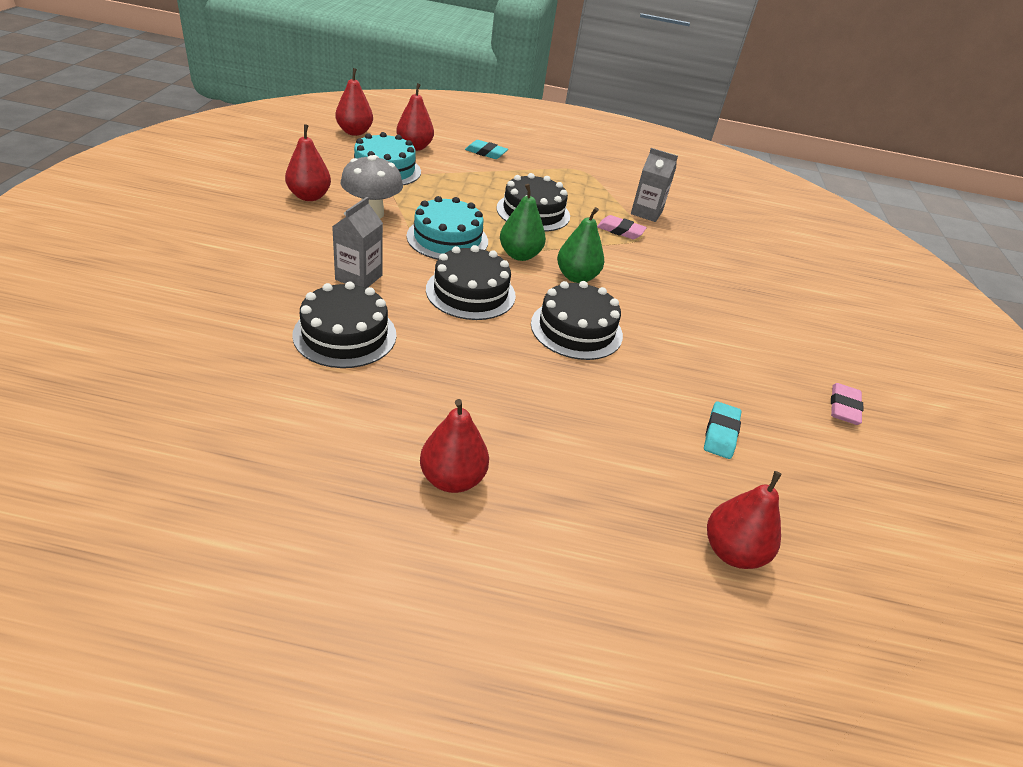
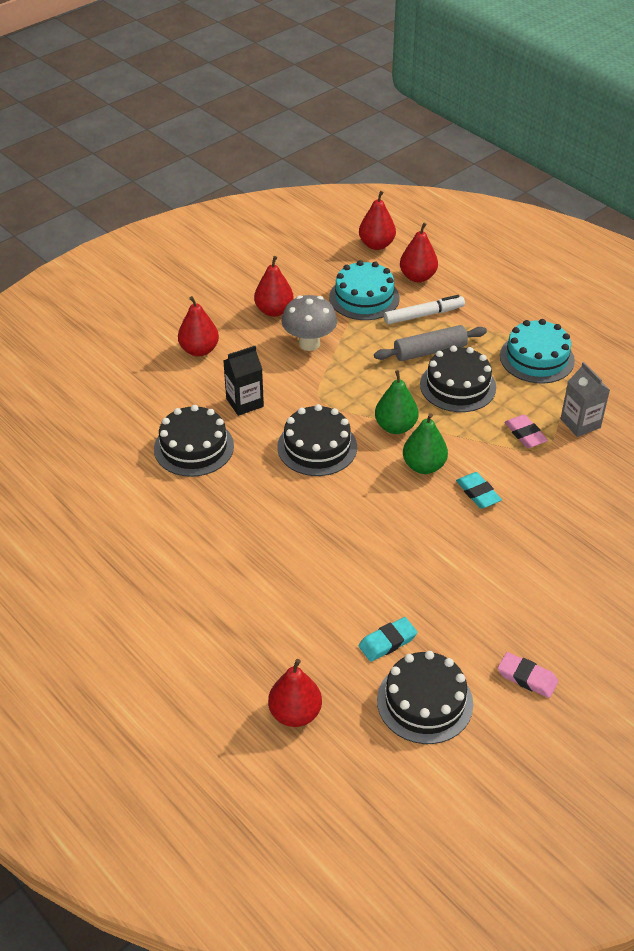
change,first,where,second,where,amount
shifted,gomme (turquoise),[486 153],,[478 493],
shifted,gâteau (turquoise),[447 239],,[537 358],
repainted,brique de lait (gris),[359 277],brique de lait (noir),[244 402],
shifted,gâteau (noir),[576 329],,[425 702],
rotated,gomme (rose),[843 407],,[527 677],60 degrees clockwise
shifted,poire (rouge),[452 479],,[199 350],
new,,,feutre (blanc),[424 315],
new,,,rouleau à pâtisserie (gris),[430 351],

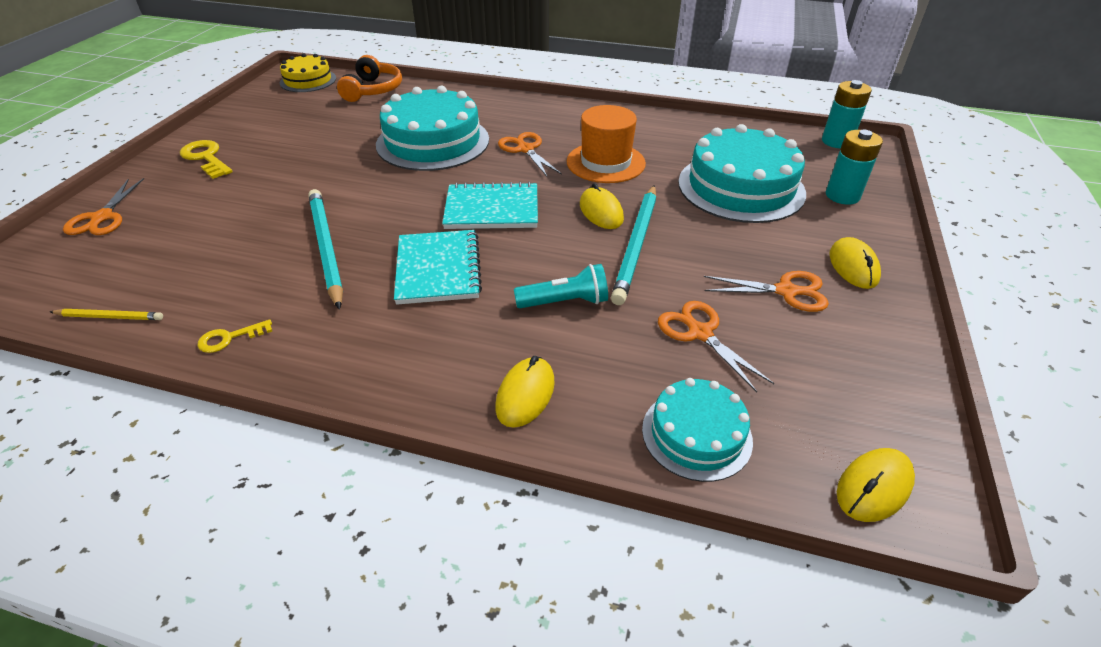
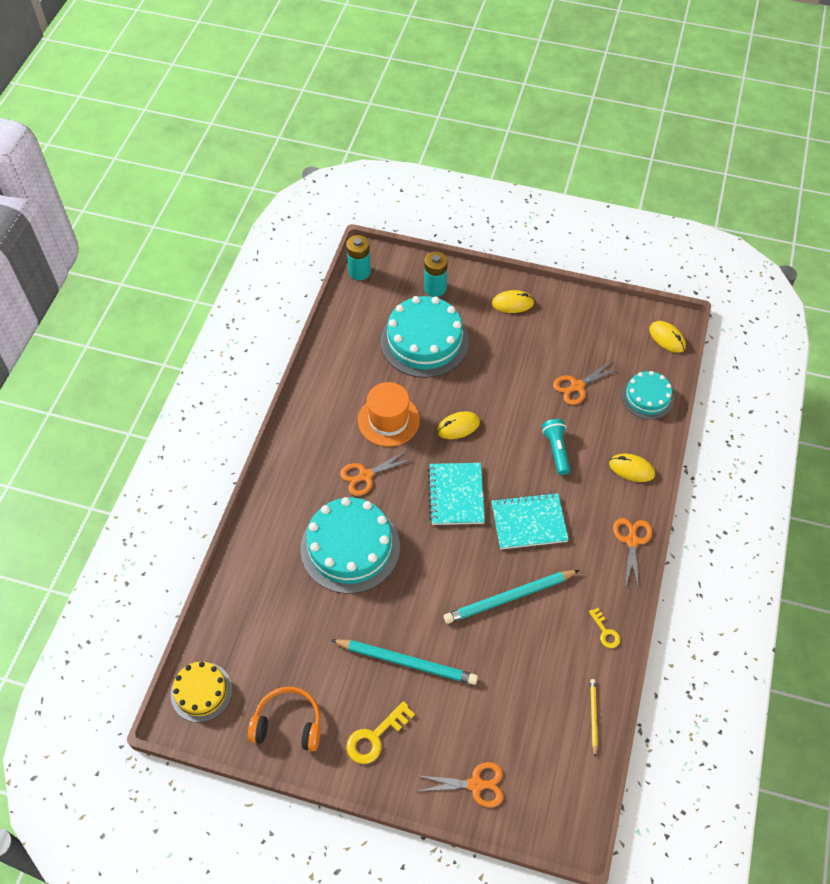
change,first,where,second,where,amount
shifted,casque audio (orange),[373 90],,[288 724],
shifted,crayon (turquoise),[636 245],,[406 662],
shifted,ciseaux (orange),[786 291],,[632 541],

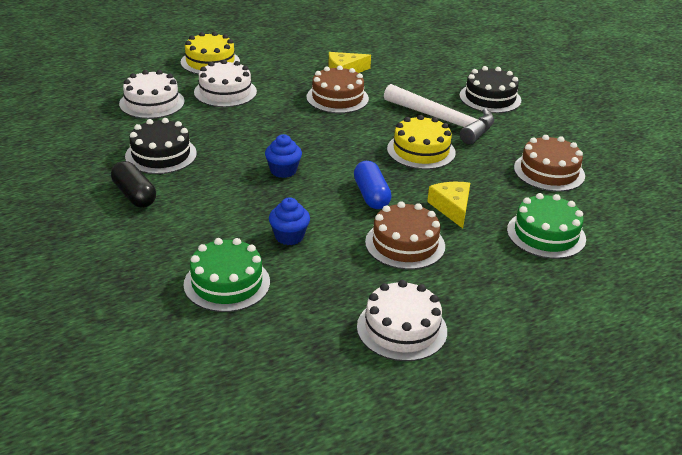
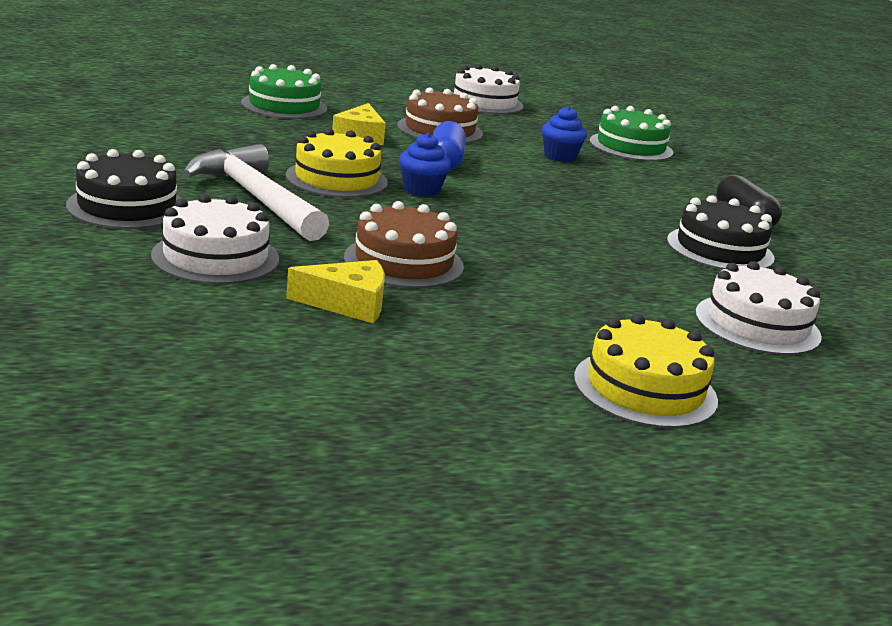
change,first,where,second,where,amount
shifted,gâteau (blanc),[225 92],,[215 257],
shifted,muffin (bleu),[283 171],,[421 190],
gone,gâteau (marron),[549 172],,,

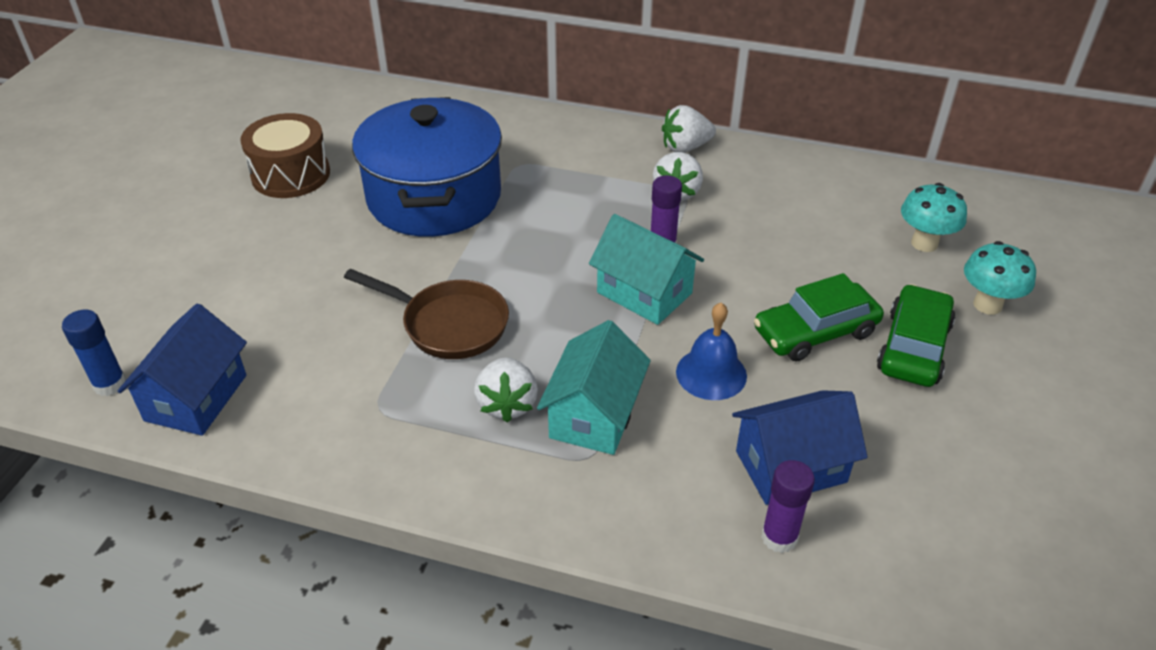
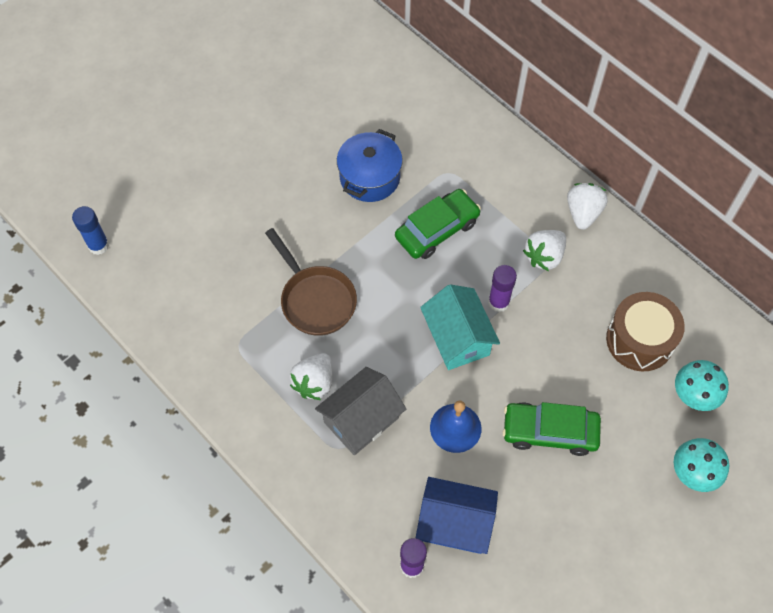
change,first,where,second,where,amount
scaled,marmite (bleu),[434 197],,[370 177],x0.58
rotated,fraise (blanc),[685 147],,[583 213],90 degrees clockwise
shifted,tambour (marron),[291 174],,[640 340],
shifted,voiture (vert),[913 347],,[437 230],
gone,maison (bleu),[196 398],,,
repainted,maison (turquoise),[594 415],maison (gris),[361 420],

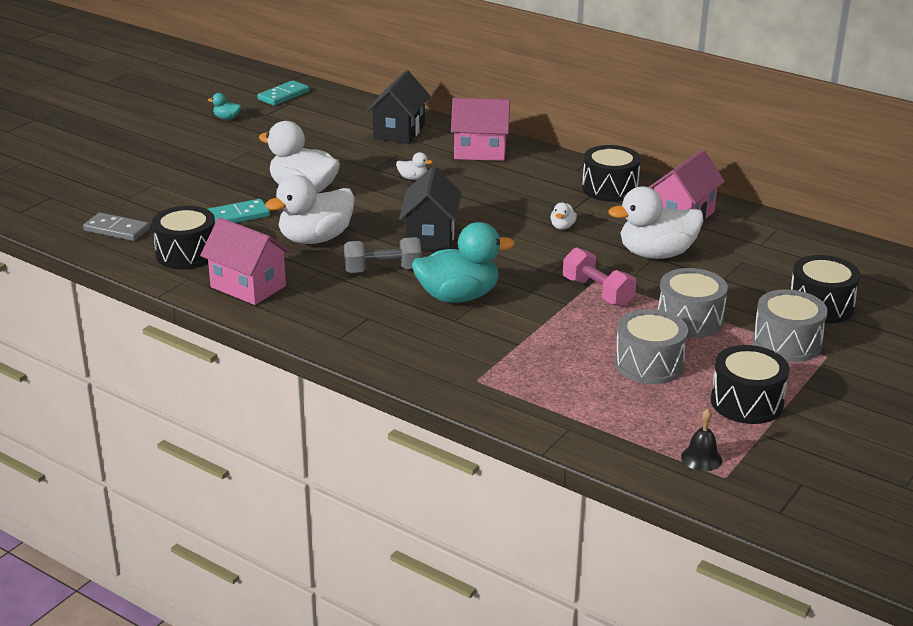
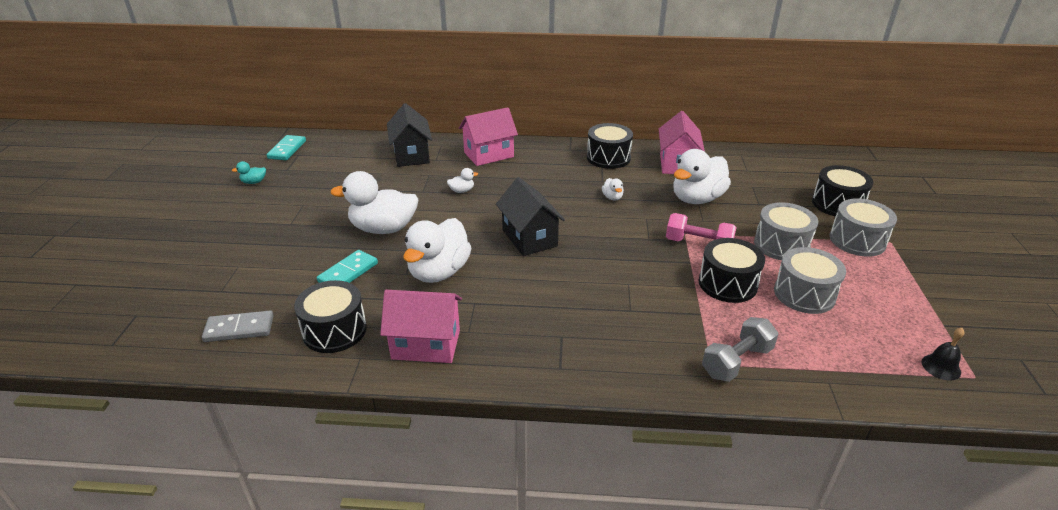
change,first,where,second,where,amount
gone,canard (turquoise),[458 296],,,
shifted,haltère (gris),[383 270],,[736 361],
shifted,tambour (noir),[746 402],,[727 284],

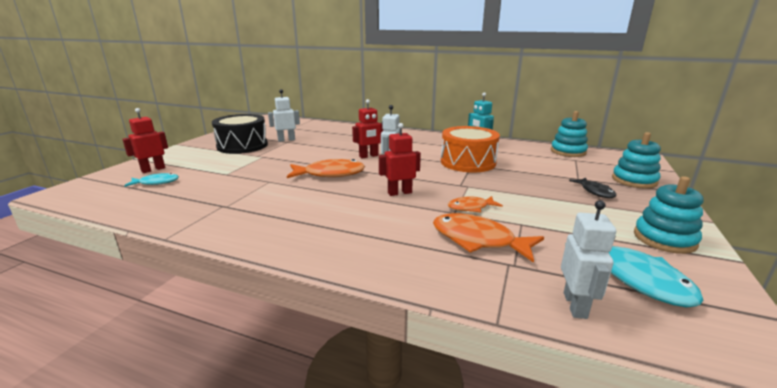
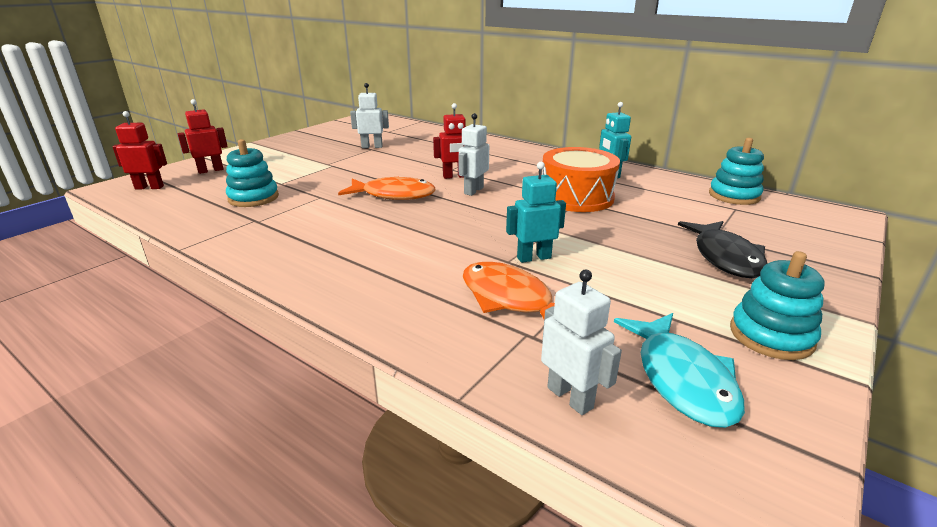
change,first,where,second,where,amount
gone,tambour (noir),[242 146],,,
shifted,robot (rouge),[399 193],,[149 187],
shifted,jouet à empiler (turquoise),[634 180],,[253 198],
gone,poisson (turquoise),[156 182],,,
scaled,poisson (noir),[595 192],,[725 257],x1.72
swapped,poisson (orange),[471 207],robot (turquoise),[533 257],
rotated,robot (blanc),[575 305],,[570 397],60 degrees counterclockwise

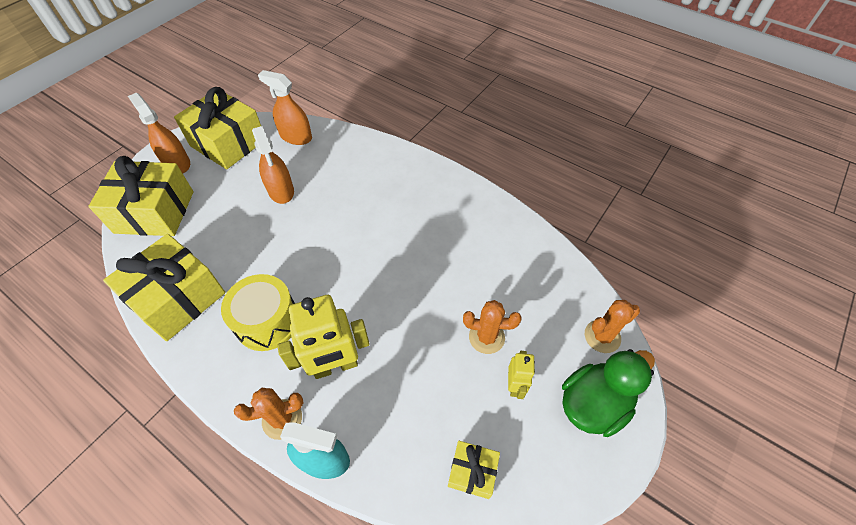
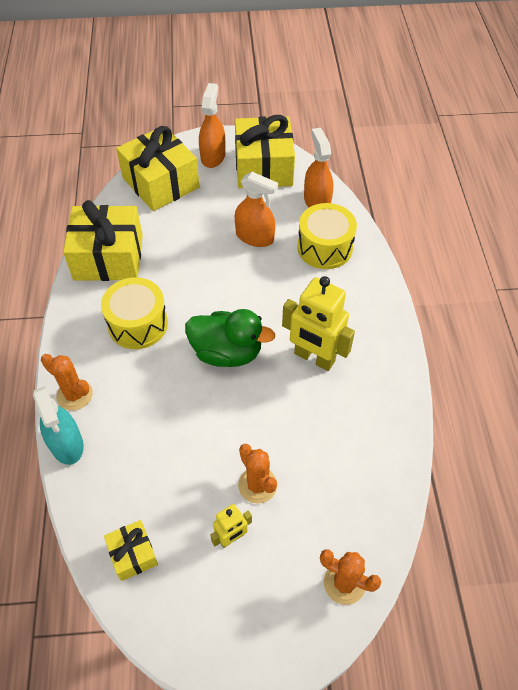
change,first,where,second,where,amount
rotated,vaporisateur (orange),[281 191],,[255 237],90 degrees counterclockwise
shifted,robot (jaune),[335 366],,[314 358],
shifted,canard (vert),[593 404],,[227 352],
new,,,tambour (jaune),[324 247],

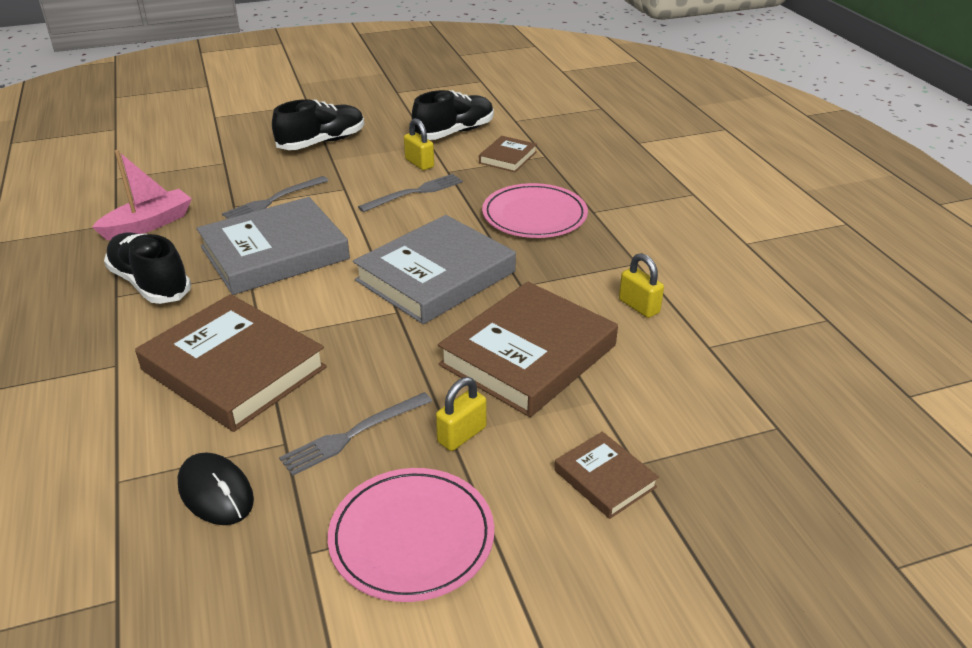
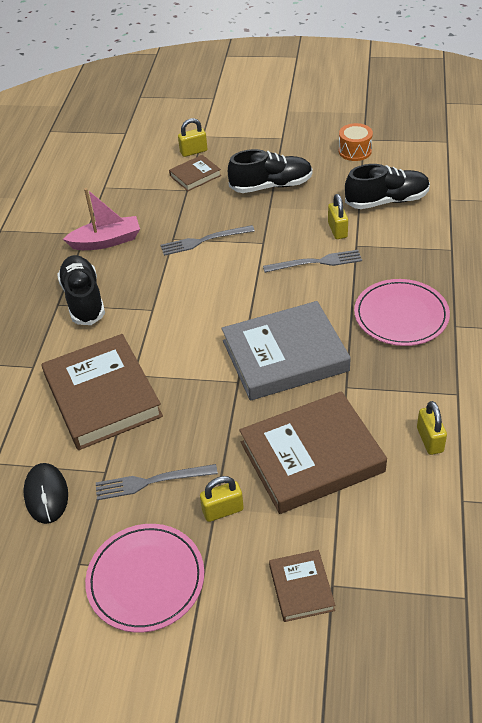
change,first,where,second,where,amount
shifted,livre (marron),[508 157],,[195 176],
gone,livre (gris),[274 253],,,
new,,,cadenas (jaune),[193 151],
new,,,tambour (orange),[355 151],

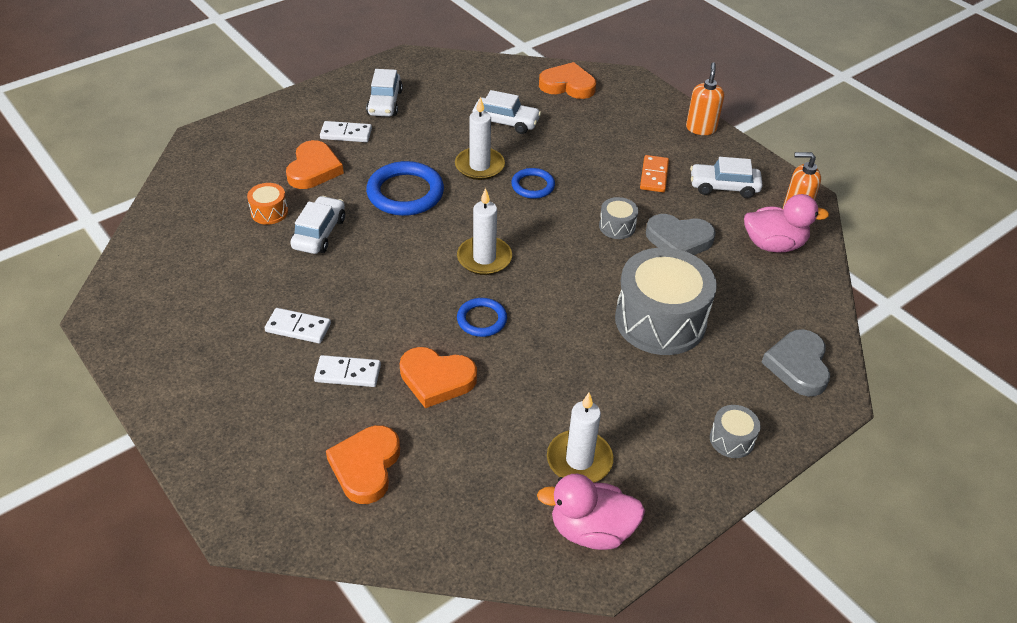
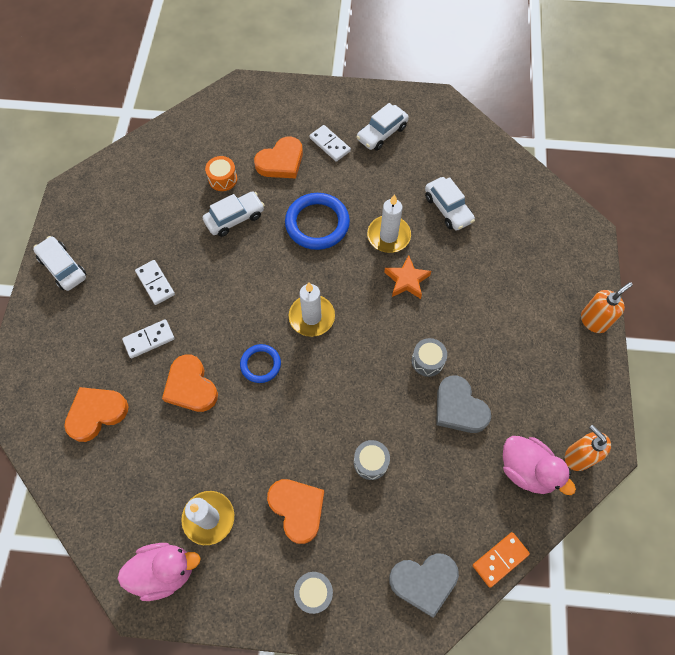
change,first,where,second,where,amount
shifted,cœur (orange),[567 85],,[297 509],
shifted,domino (orange),[654 176],,[500 559],
shifted,voiture (blanc),[723 187],,[63 268],
swapped,anneau (bleu),[533 186],étoile (orange),[407 280],
scaled,tambour (gris),[660 320],,[371 462],x0.44
rotated,cœur (gris),[798 365],,[424 581],150 degrees counterclockwise
rotated,domino (blanc),[348 373],,[149 340],75 degrees counterclockwise
rotated,canard (rose),[591 530],,[164 571],120 degrees clockwise

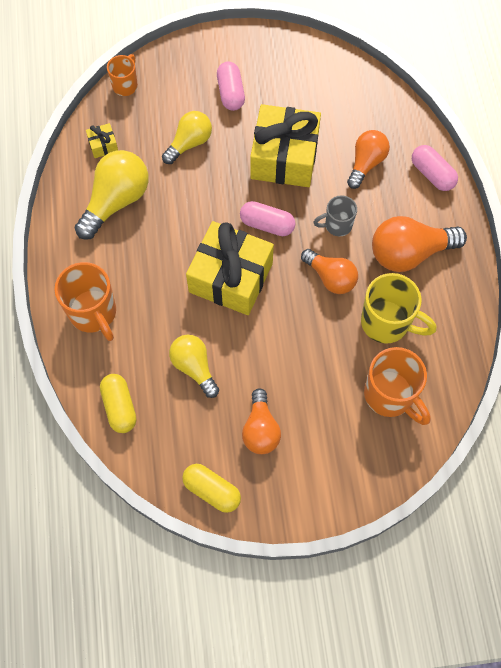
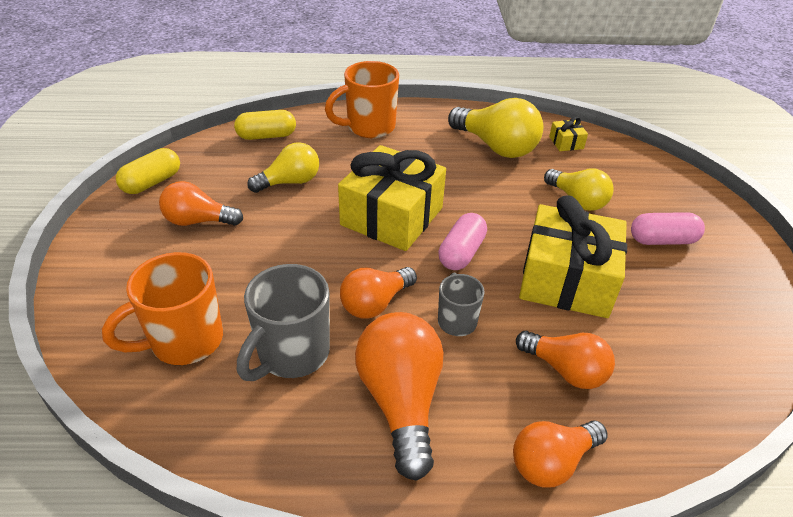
change,first,where,second,where,amount
gone,tasse (orange),[125 85],,,
swapped,gélule (rose),[432 174],ampoule (orange),[552 462],
repainted,tasse (jaune),[387 323],tasse (gris),[292 354],

